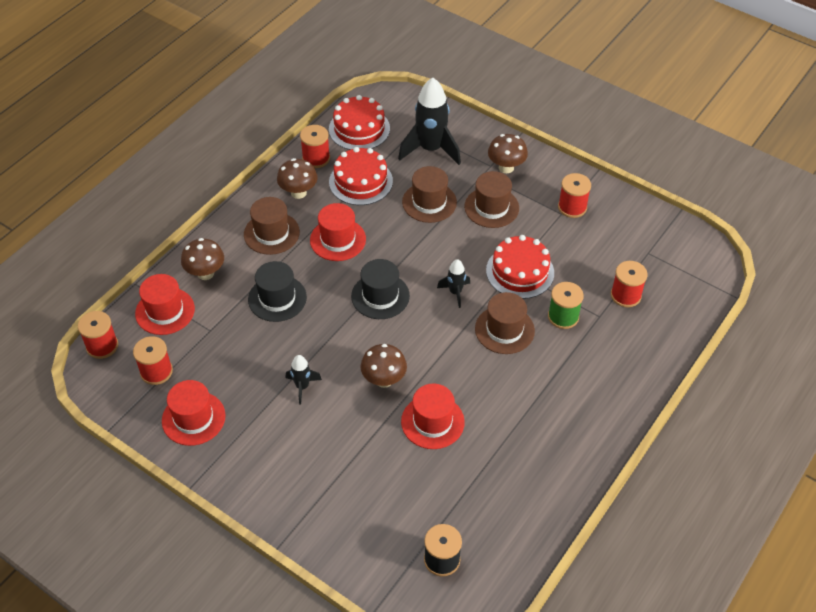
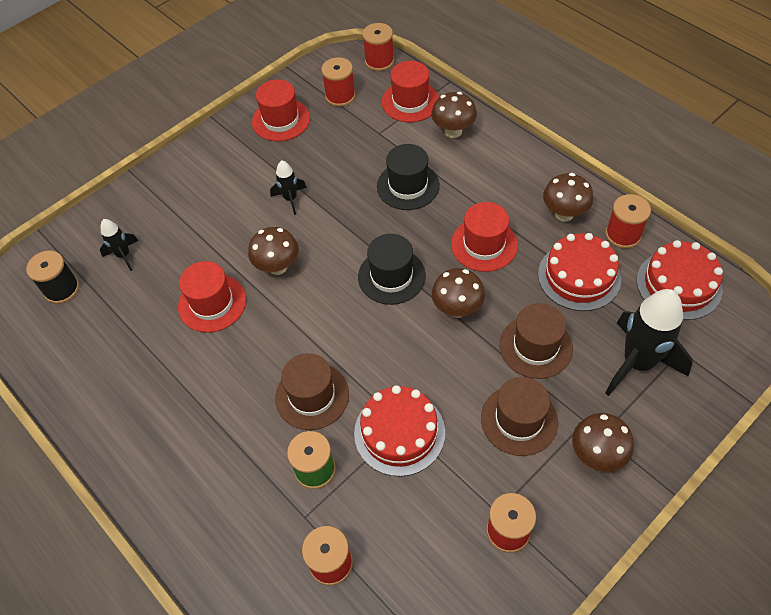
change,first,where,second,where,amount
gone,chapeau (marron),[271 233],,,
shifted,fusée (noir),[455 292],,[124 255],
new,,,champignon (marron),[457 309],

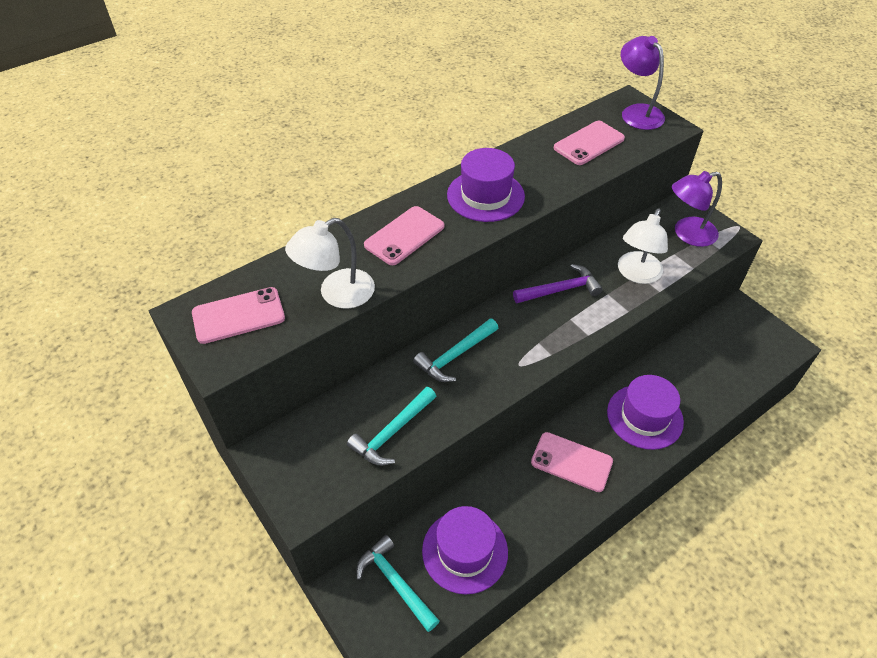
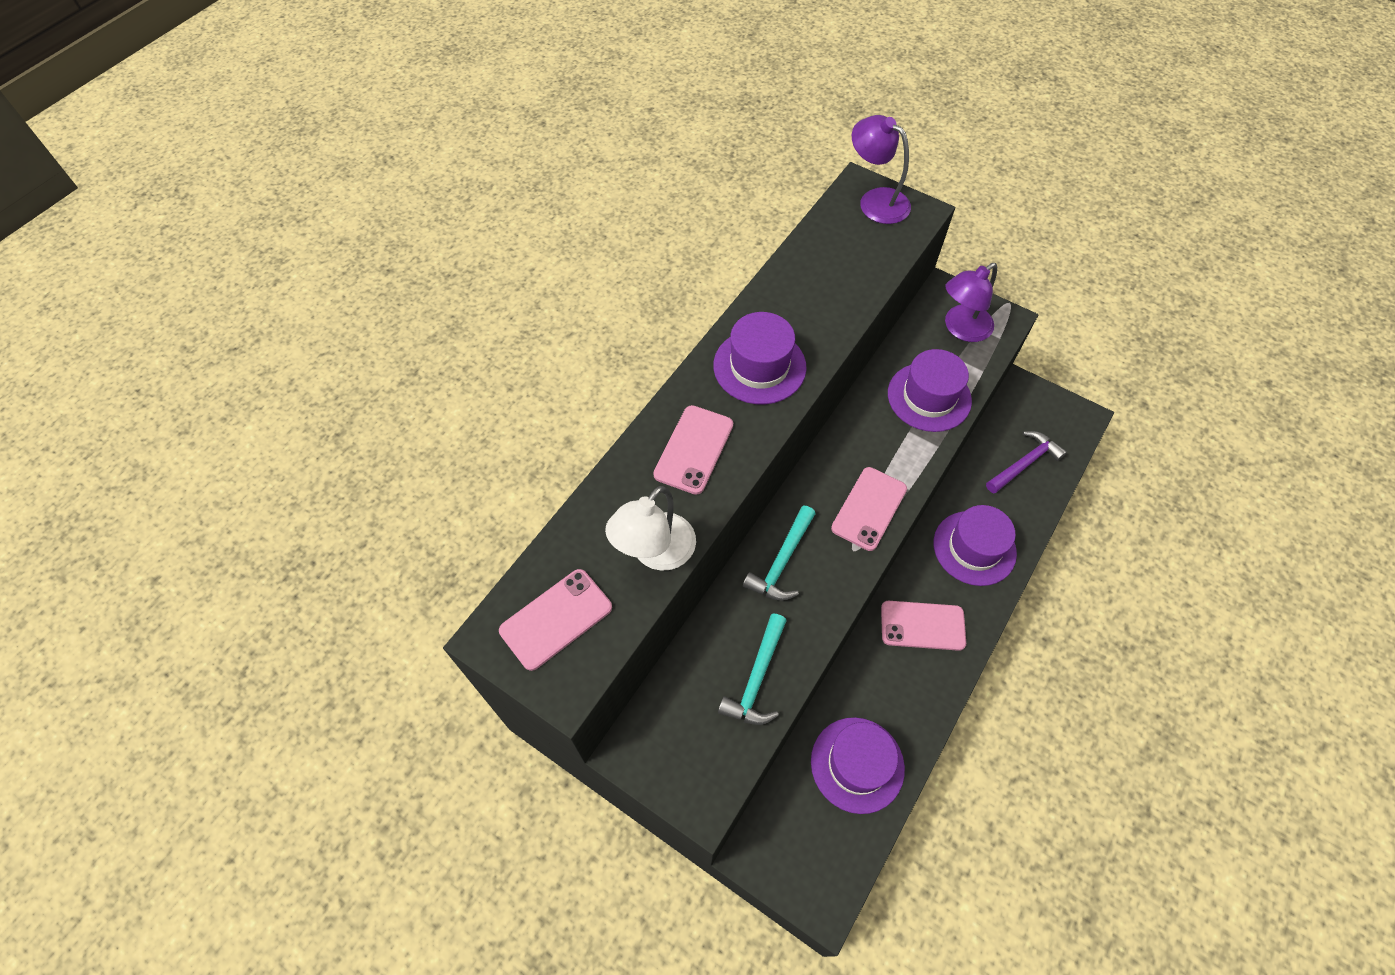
change,first,where,second,where,amount
shifted,téléphone (rose),[589 143],,[869 508],
swapped,lampe (blanc),[636 274],chapeau (violet),[929 397],
shifted,marteau (violet),[560 290],,[1024 463],
gone,marteau (turquoise),[395 582],,,

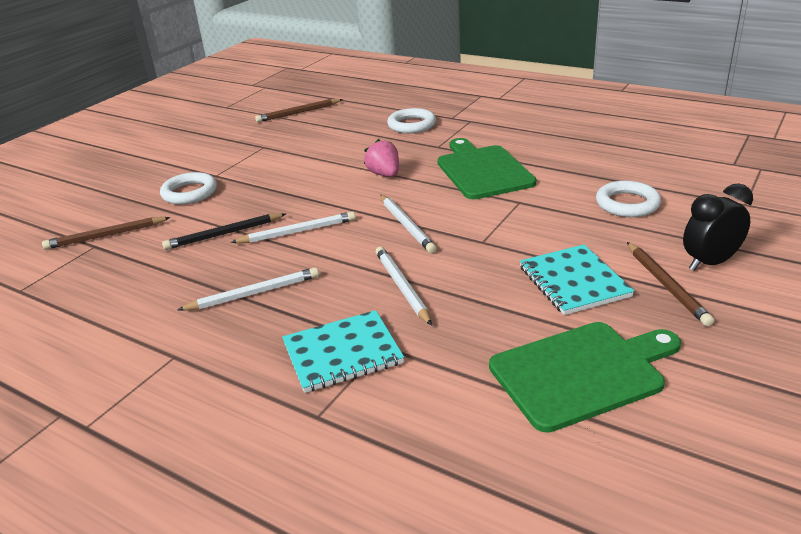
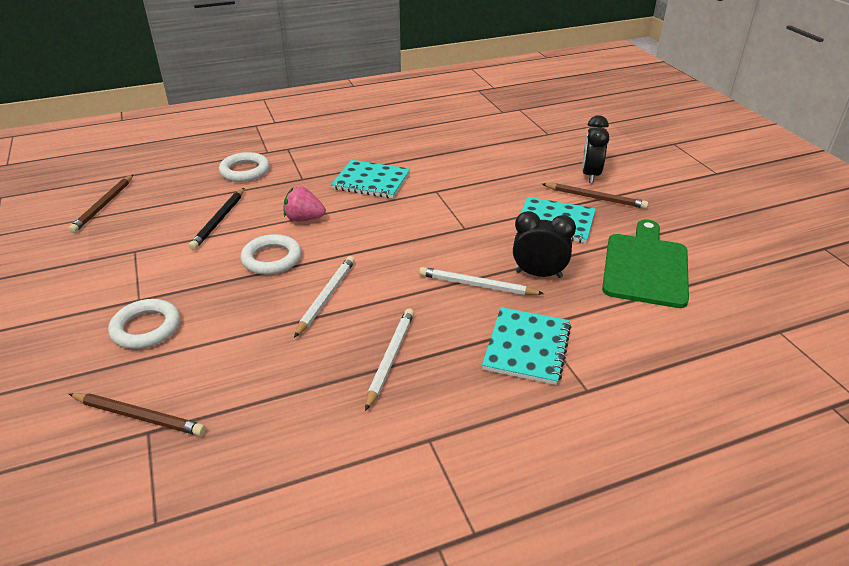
change,first,where,second,where,amount
swapped,planche à découper (vert),[482 170],carnet (turquoise),[371 181],
shifted,anneau (blanc),[627 204],,[272 259],
gone,crayon (blanc),[406 225],,,
shifted,crayon (noir),[224 234],,[219 220],
rotated,crayon (marron),[106 236],,[139 416],90 degrees counterclockwise
new,,,réveil (noir),[538 274],

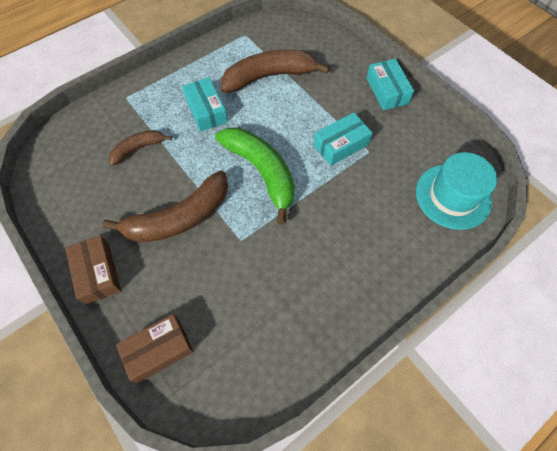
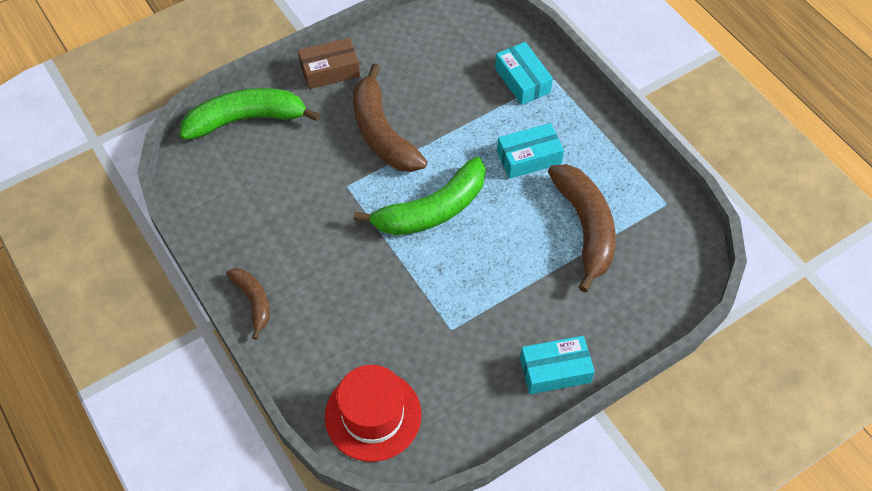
change,first,where,second,where,amount
shifted,boîte (turquoise),[341 145],,[522 80],
shifted,banane (marron),[138 148],,[253 301],
repainted,chapeau (turquoise),[453 196],chapeau (rouge),[373 415],
swapped,boîte (marron),[159 350],banane (vert),[246 119],

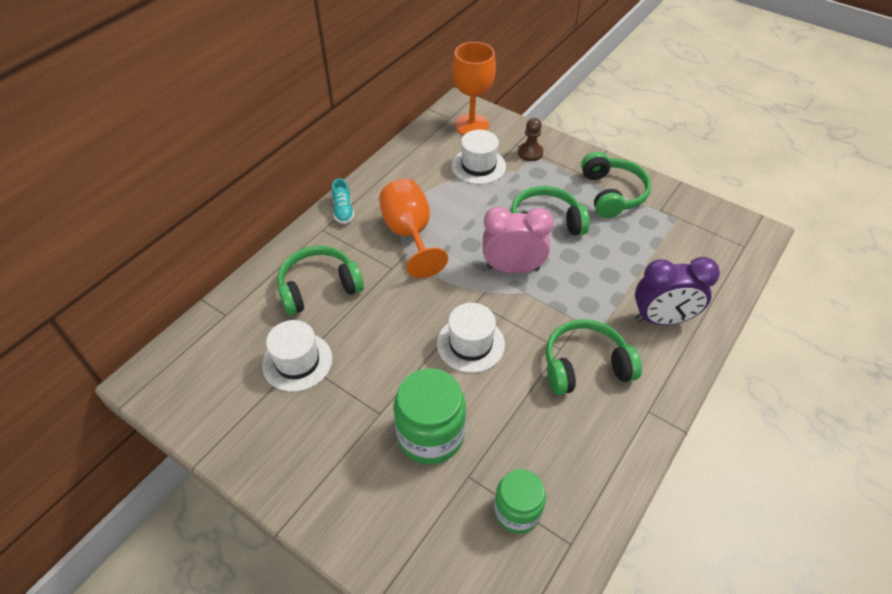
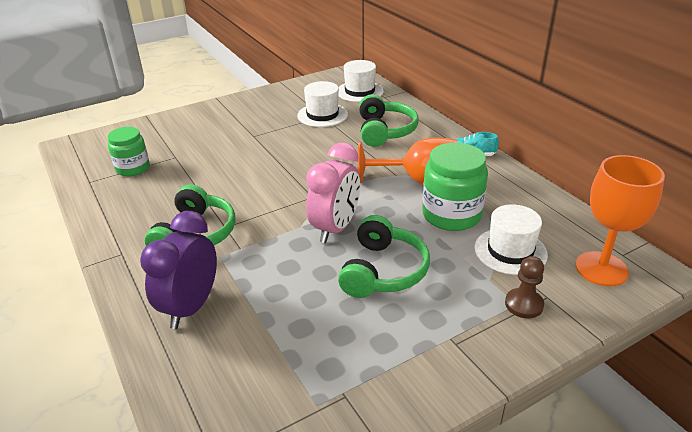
change,first,where,second,where,amount
gone,casque audio (vert),[612 194],,,
shifted,chapeau (blanc),[470 344],,[359 91],
shifted,bocal (vert),[430 434],,[451 215],

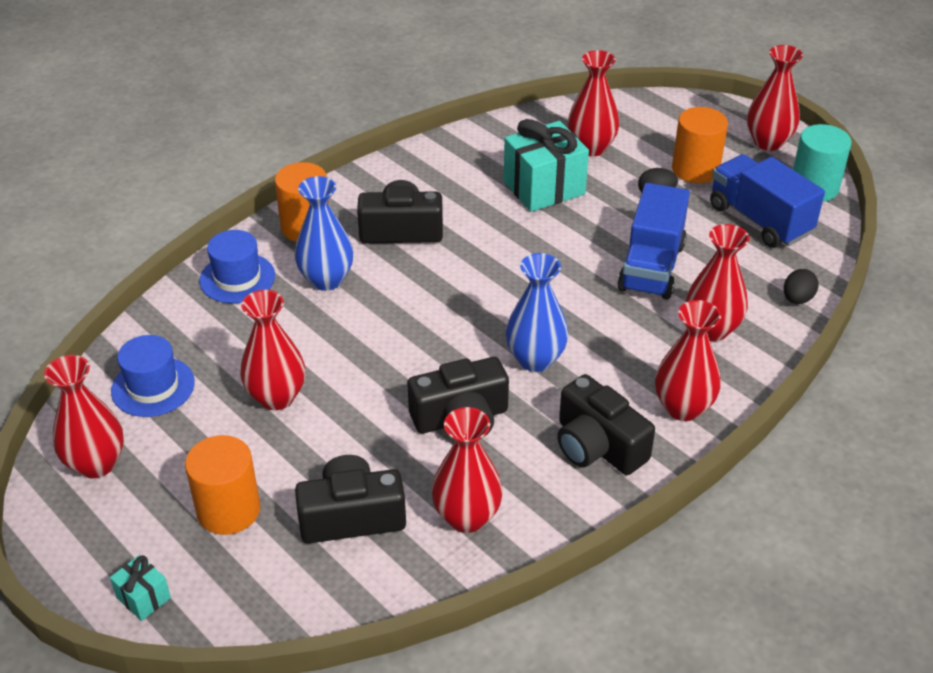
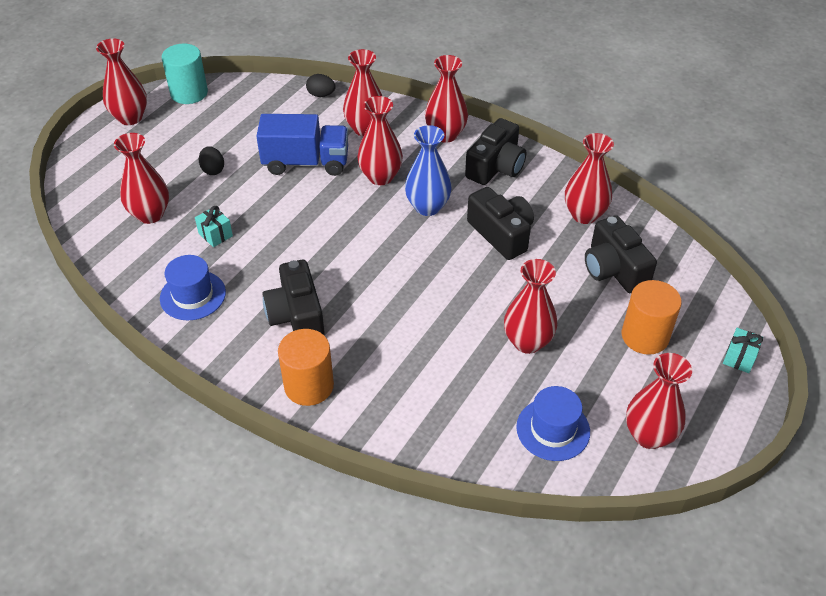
change,first,where,second,where,amount
gone,cylindre (orange),[695 169],,,
scaled,cadeau (turquoise),[544 188],,[215 235],x0.47
gone,camion (bleu),[759 220],,,
gone,vase (bleu),[326 280],,,
shifted,chapeau (bleu),[237 278],,[193 295],
new,,,vase (rouge),[380 177],

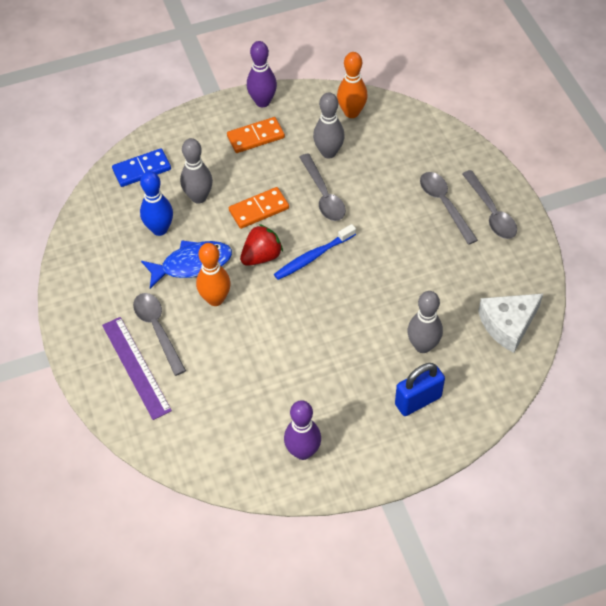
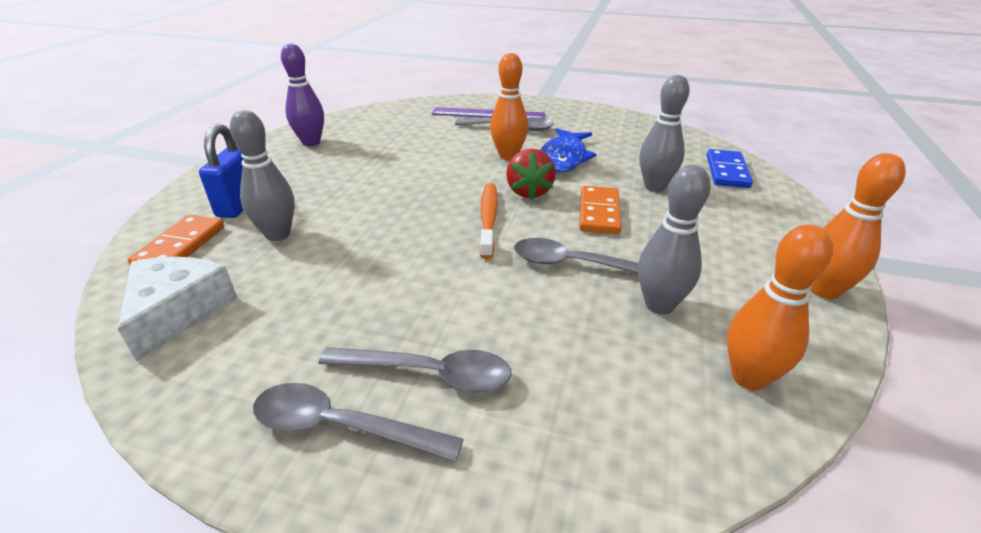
change,first,where,second,where,amount
repainted,quille (violet),[262 102],quille (orange),[824 290],
shifted,domino (orange),[256 137],,[180 246],
gone,quille (bleu),[159 229],,,
repainted,brosse à dents (bleu),[313 257],brosse à dents (orange),[488 219],

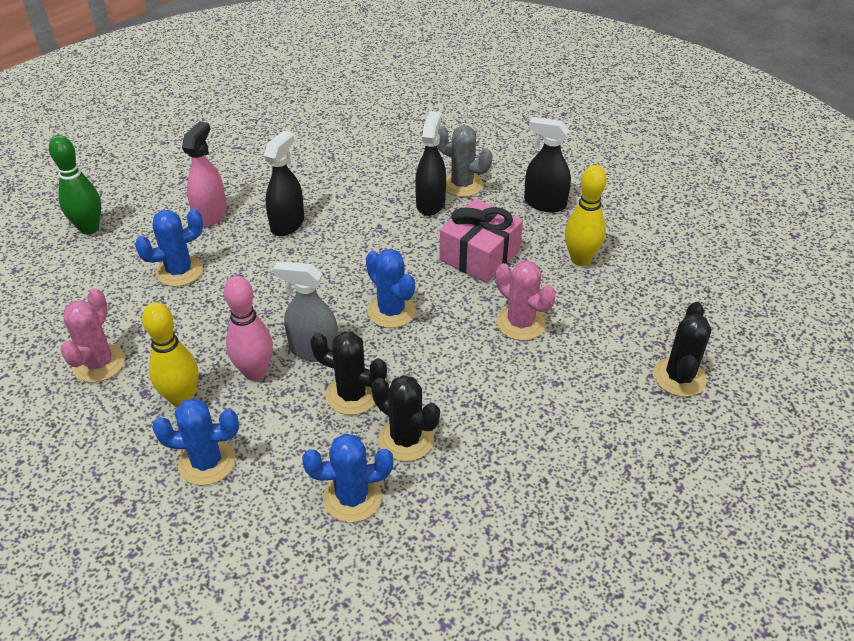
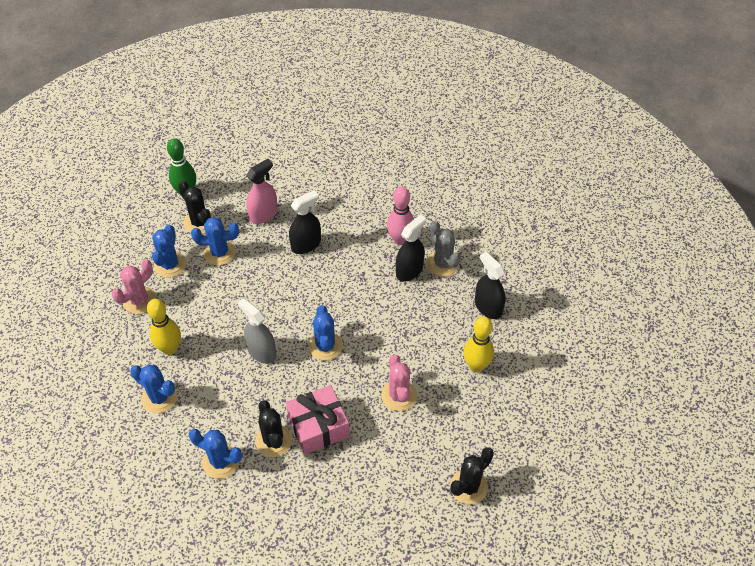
change,first,where,second,where,amount
shifted,cadeau (rose),[479 255],,[318 426],
shifted,quille (rose),[255 372],,[400 239],
shifted,cactus (noir),[352 395],,[199 222],
new,,,cactus (bleu),[170 264],

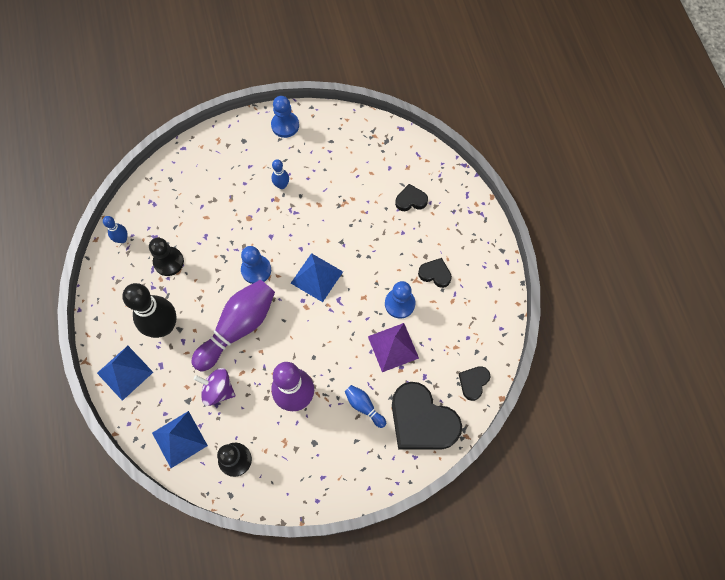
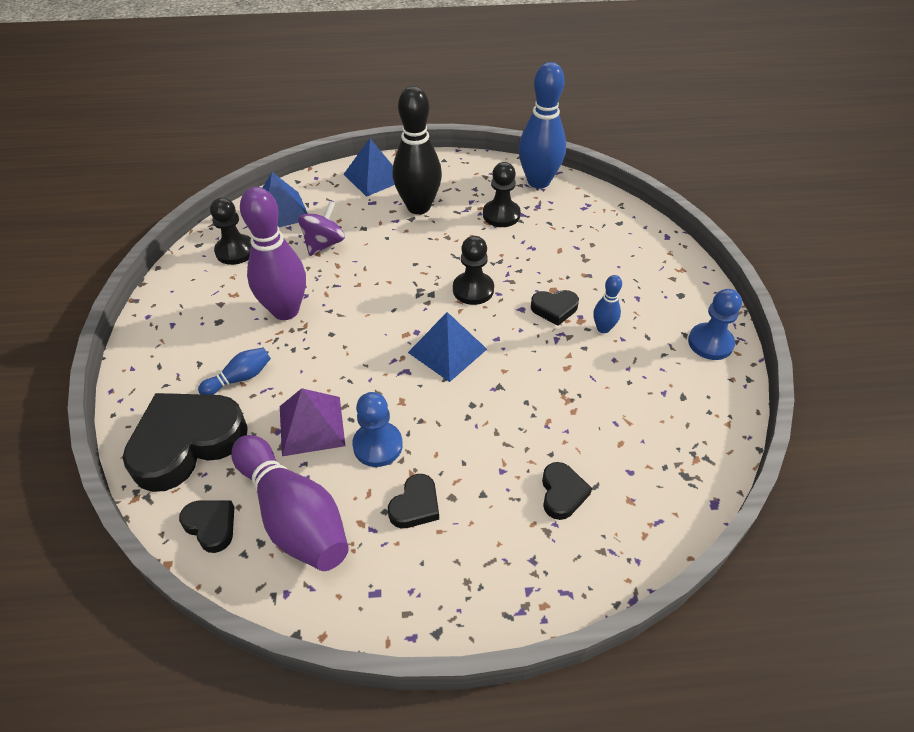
change,first,where,second,where,amount
scaled,quille (bleu),[122 239],,[538 181],x2.11
repainted,pion (bleu),[256 270],pion (noir),[473 290],
shifted,quille (violet),[238 327],,[294 516],
new,,,cœur (noir),[554 309],

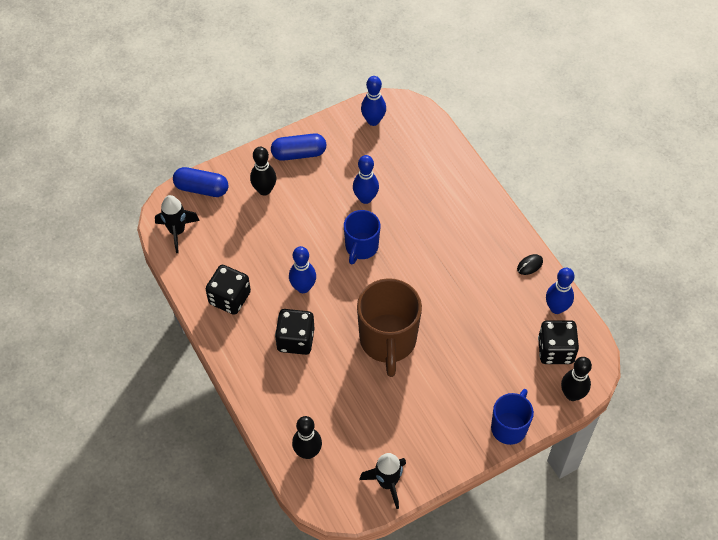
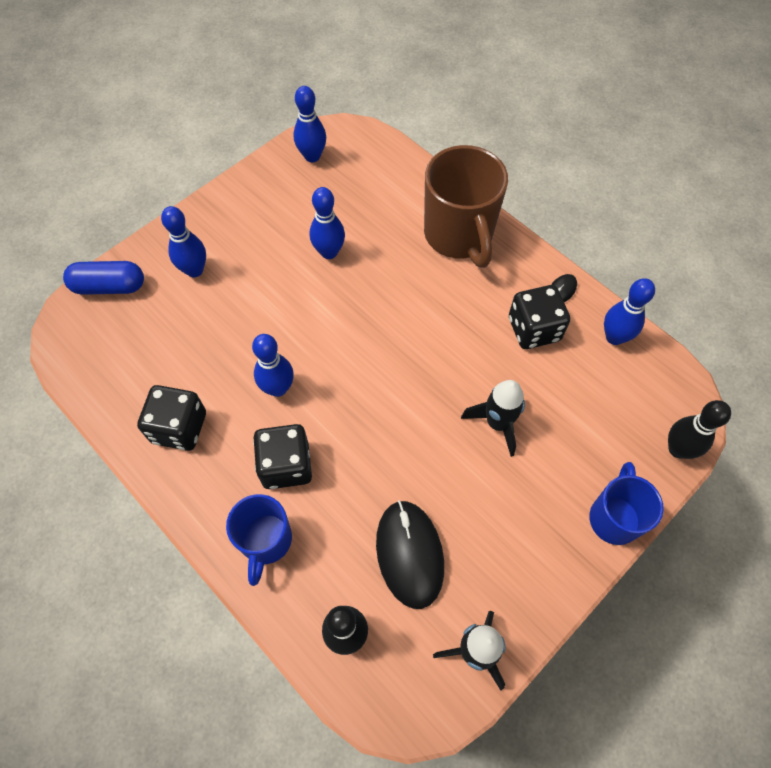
change,first,where,second,where,amount
gone,gélule (bleu),[299 153],,,
repainted,quille (noir),[264 190],quille (bleu),[194 270],
shifted,fusée (noir),[177 231],,[497 423],
shifted,tasse (bleu),[361 247],,[266 541],
shifted,tasse (marron),[388 341],,[459 235],
shifted,dé (noir),[555 350],,[534 329],
new,,,souris (noir),[409 554],

